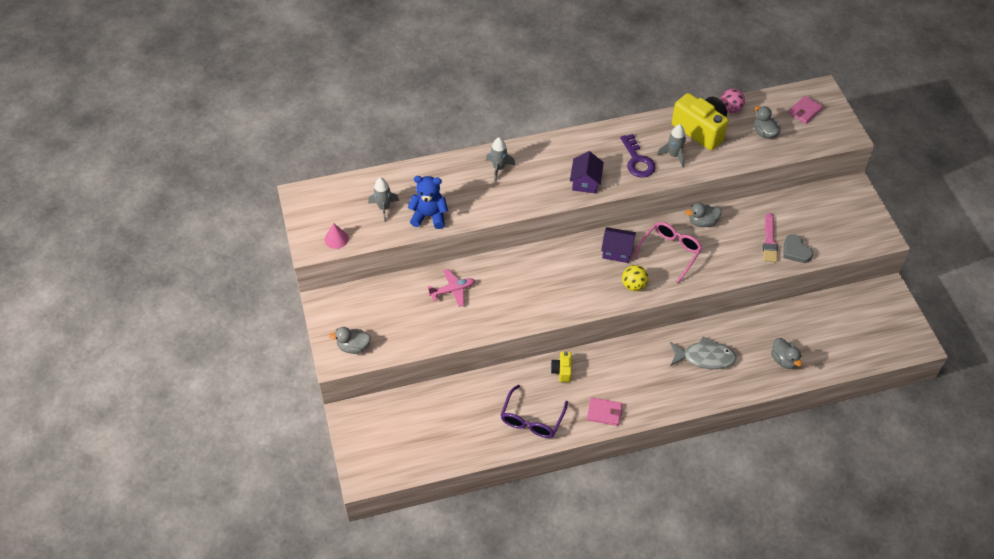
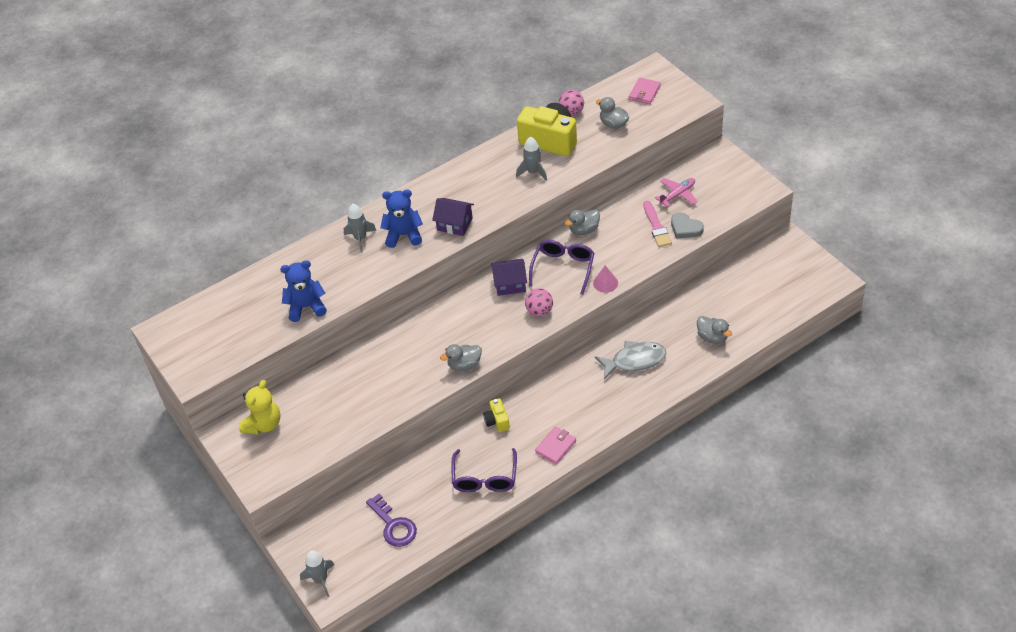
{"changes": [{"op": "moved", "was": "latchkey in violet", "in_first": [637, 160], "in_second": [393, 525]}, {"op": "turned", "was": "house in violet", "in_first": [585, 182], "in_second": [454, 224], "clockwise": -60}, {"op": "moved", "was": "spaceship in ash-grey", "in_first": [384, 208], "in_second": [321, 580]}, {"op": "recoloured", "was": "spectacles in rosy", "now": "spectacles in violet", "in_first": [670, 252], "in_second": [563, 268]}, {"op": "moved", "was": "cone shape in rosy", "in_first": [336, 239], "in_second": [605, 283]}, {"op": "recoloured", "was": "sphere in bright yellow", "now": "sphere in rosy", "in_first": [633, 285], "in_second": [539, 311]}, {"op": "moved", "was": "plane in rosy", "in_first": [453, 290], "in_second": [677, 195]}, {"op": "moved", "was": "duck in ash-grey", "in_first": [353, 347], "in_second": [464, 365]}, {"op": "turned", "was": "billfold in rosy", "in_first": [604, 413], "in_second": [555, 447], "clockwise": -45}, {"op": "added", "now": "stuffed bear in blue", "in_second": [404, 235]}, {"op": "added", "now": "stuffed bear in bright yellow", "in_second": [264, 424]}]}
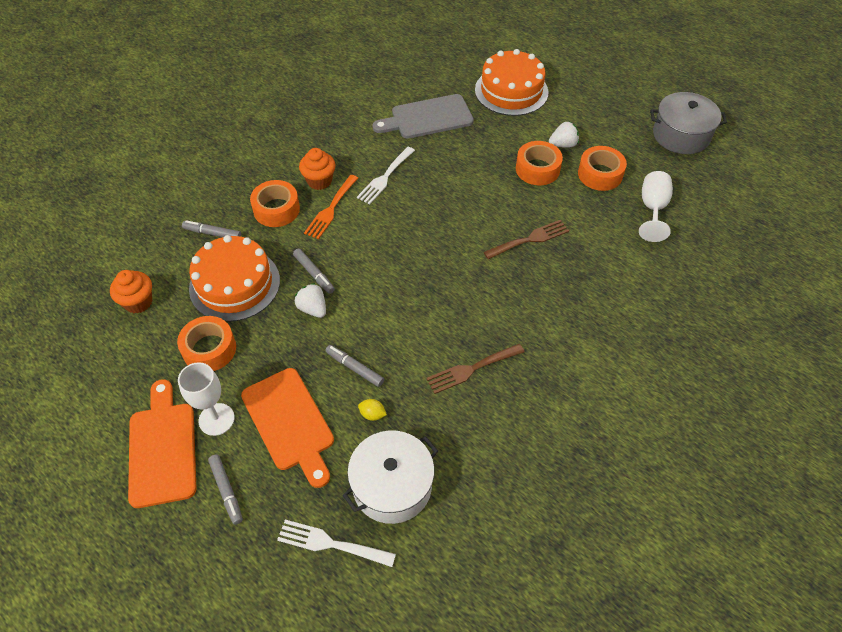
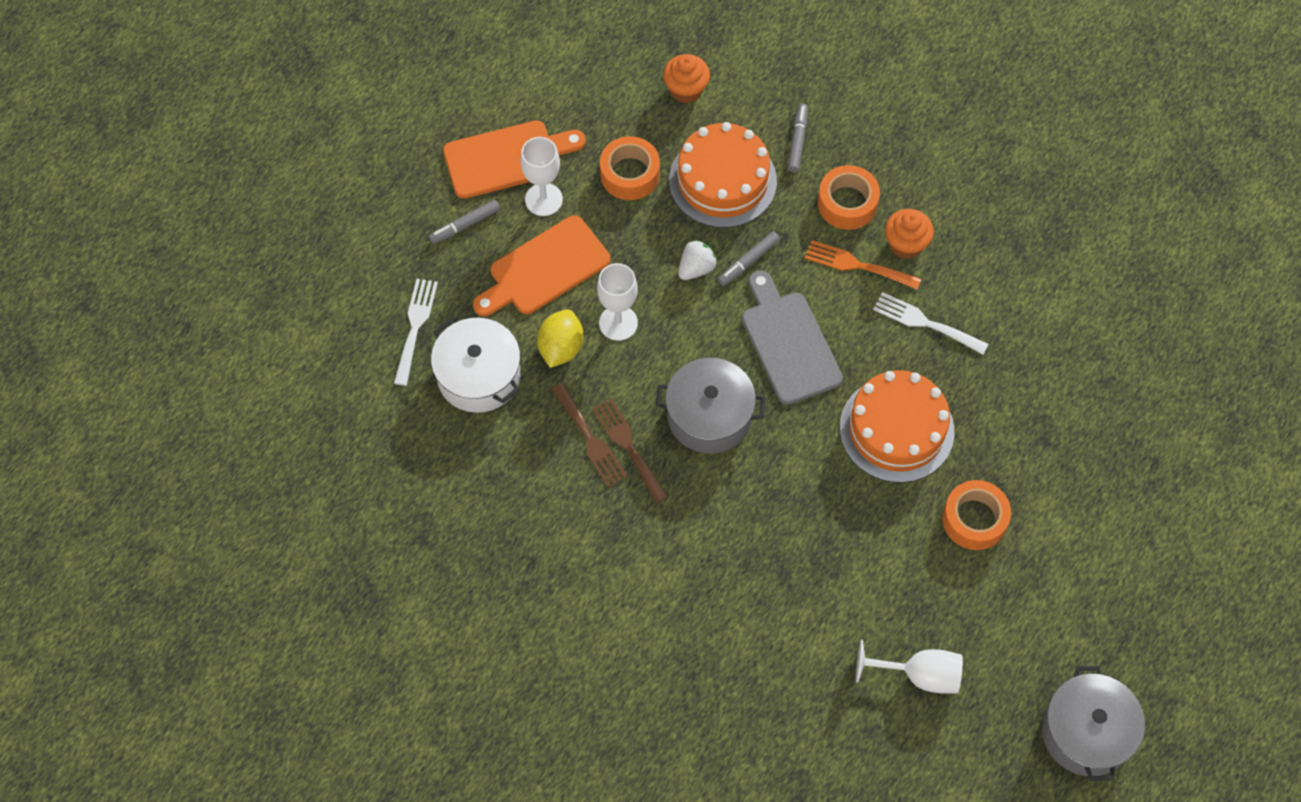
{"changes": [{"op": "moved", "was": "gateau in orange", "in_first": [511, 91], "in_second": [896, 429]}, {"op": "moved", "was": "bread board in ash-grey", "in_first": [428, 118], "in_second": [789, 343]}, {"op": "removed", "was": "berry in pure white", "in_first": [563, 145]}, {"op": "removed", "was": "tape in orange", "in_first": [600, 174]}, {"op": "moved", "was": "table fork in russet", "in_first": [530, 239], "in_second": [590, 439]}, {"op": "replaced", "was": "felt pen in ash-grey", "now": "chalice in pure white", "in_first": [354, 368], "in_second": [618, 323]}, {"op": "resized", "was": "lemon in bright yellow", "in_first": [372, 414], "in_second": [561, 348], "ratio": 1.94}, {"op": "added", "now": "stockpot in ash-grey", "in_second": [709, 416]}]}
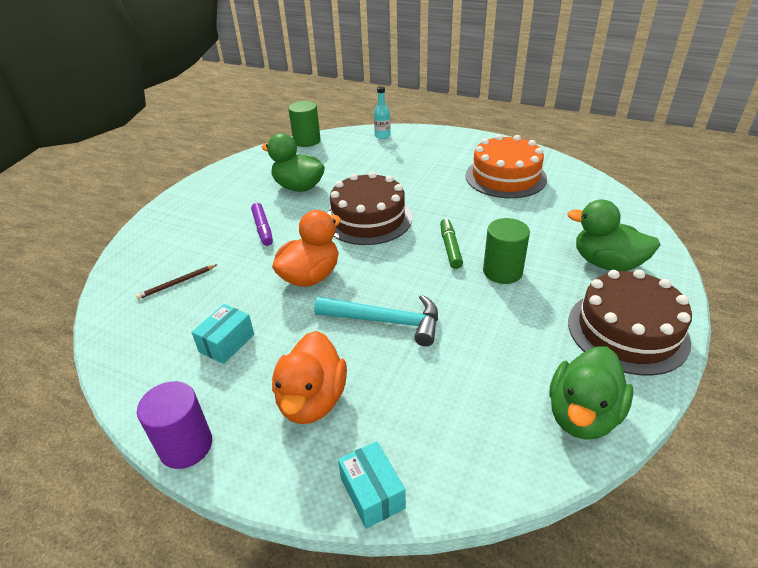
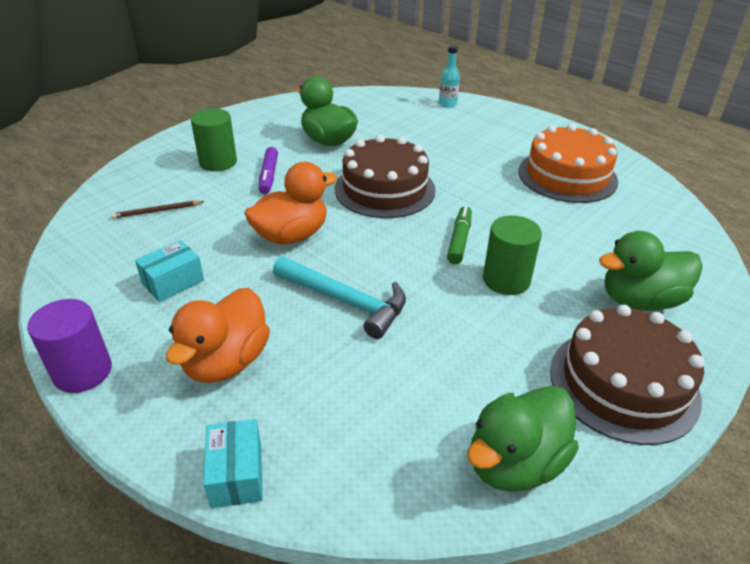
{"changes": [{"op": "moved", "was": "solid cylinder in green", "in_first": [307, 141], "in_second": [218, 162]}, {"op": "turned", "was": "duck in green", "in_first": [606, 263], "in_second": [640, 300], "clockwise": -60}]}
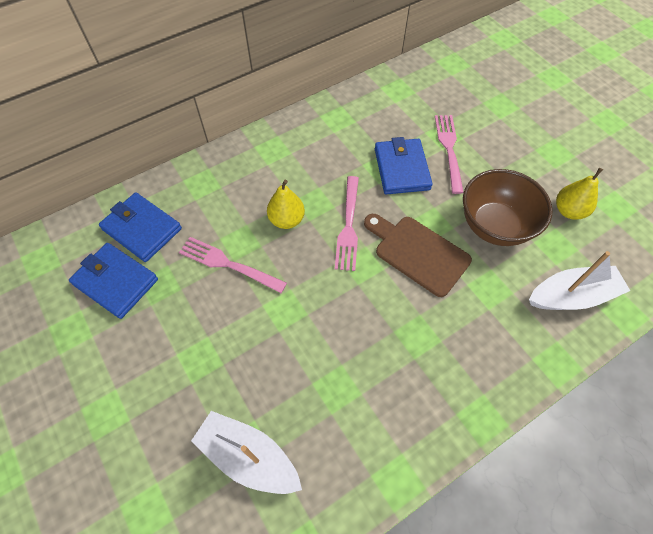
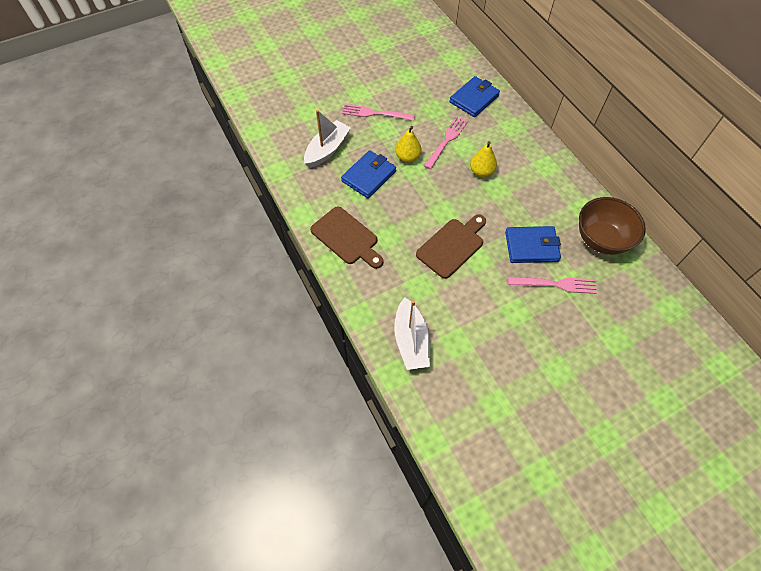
{"changes": [{"op": "moved", "was": "pear fruit in bright yellow", "in_first": [569, 211], "in_second": [407, 157]}, {"op": "moved", "was": "serving bowl in russet", "in_first": [494, 226], "in_second": [601, 239]}, {"op": "moved", "was": "table fork in rosy", "in_first": [348, 226], "in_second": [374, 113]}, {"op": "moved", "was": "billfold in blue", "in_first": [116, 282], "in_second": [369, 176]}, {"op": "added", "now": "bread board in russet", "in_second": [346, 237]}]}
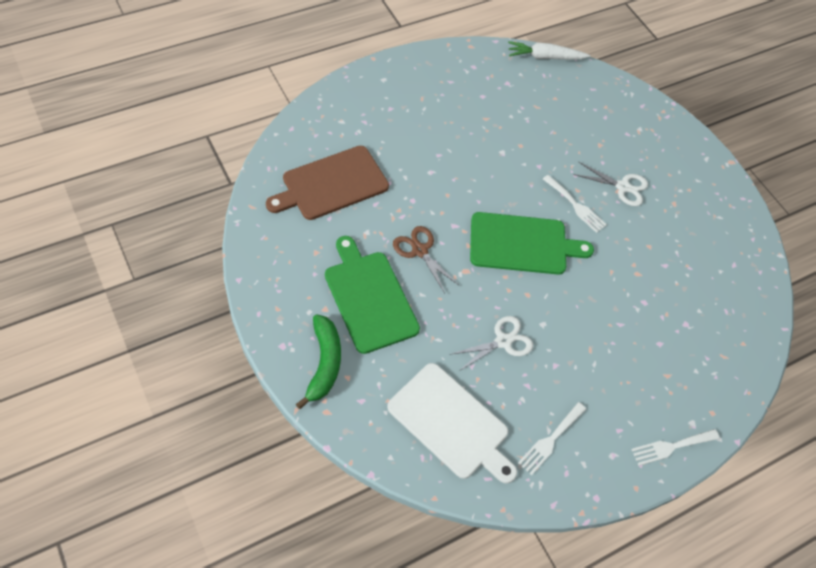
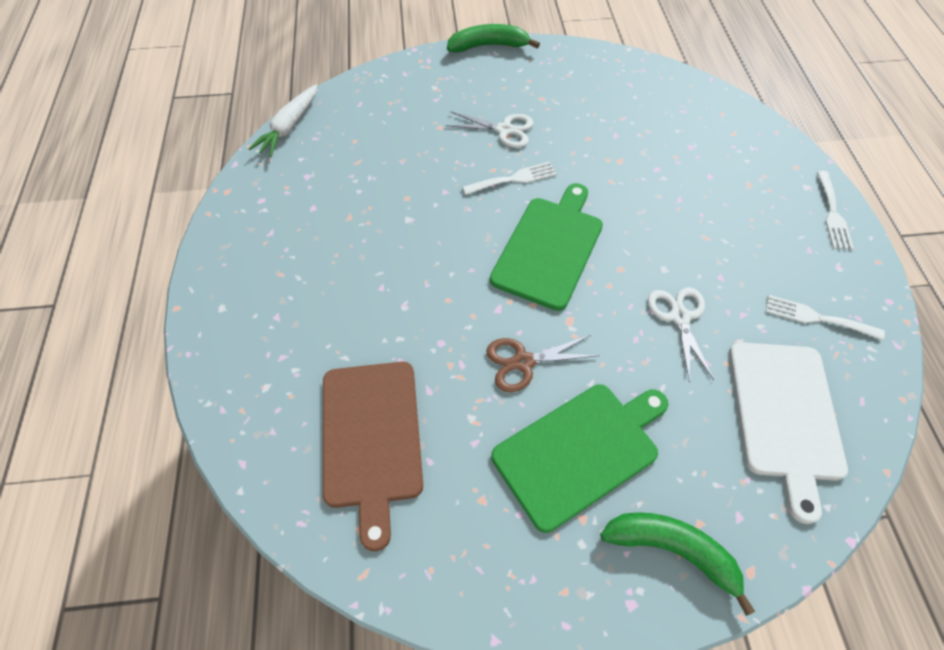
{"changes": [{"op": "turned", "was": "pair of scissors in pure white", "in_first": [622, 187], "in_second": [504, 130], "clockwise": 60}, {"op": "turned", "was": "bread board in green", "in_first": [369, 298], "in_second": [579, 451], "clockwise": 150}, {"op": "turned", "was": "bread board in pure white", "in_first": [451, 423], "in_second": [785, 415], "clockwise": 120}, {"op": "turned", "was": "table fork in pure white", "in_first": [550, 440], "in_second": [816, 318], "clockwise": 135}, {"op": "added", "now": "banana fruit in green", "in_second": [489, 46]}]}
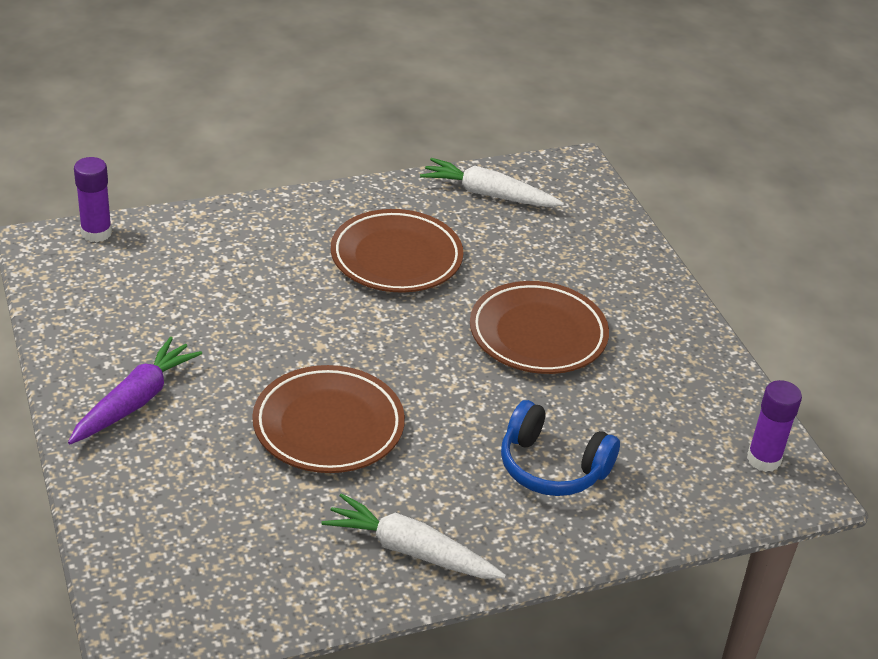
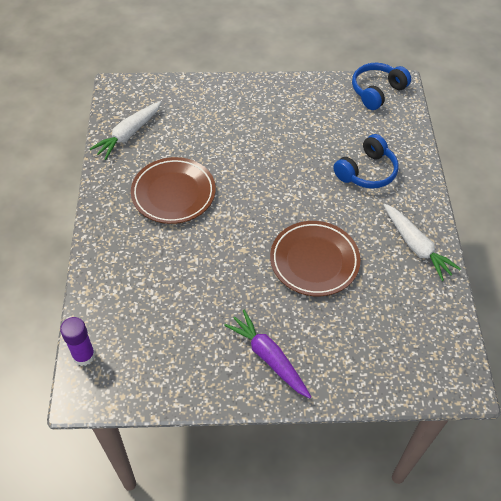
{"changes": [{"op": "removed", "was": "plate in russet", "in_first": [538, 334]}, {"op": "replaced", "was": "glue stick in violet", "now": "headset in blue", "in_first": [763, 459], "in_second": [377, 91]}, {"op": "turned", "was": "toy carrot in pure white", "in_first": [411, 551], "in_second": [416, 246], "clockwise": -75}]}
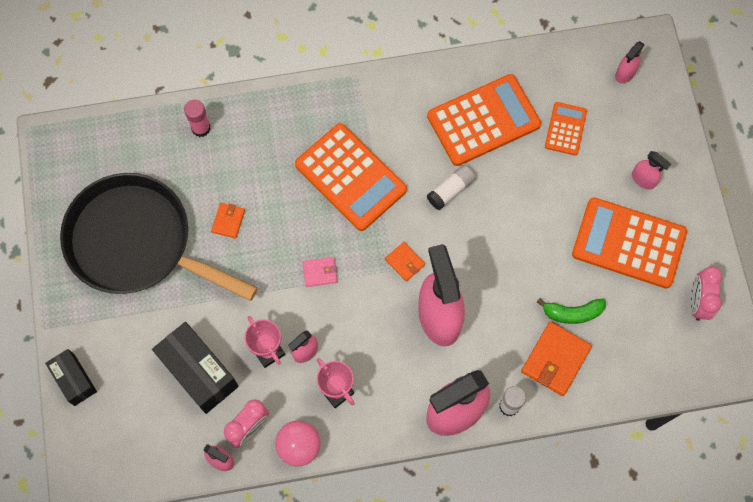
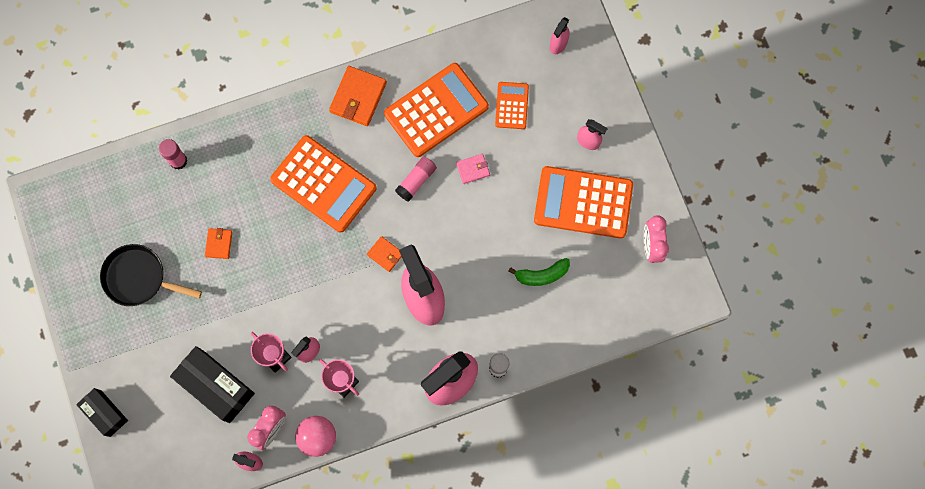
{"changes": [{"op": "recoloured", "was": "glue stick in pure white", "now": "glue stick in rosy", "in_first": [450, 190], "in_second": [416, 181]}, {"op": "resized", "was": "frying pan in ebony", "in_first": [137, 243], "in_second": [139, 278], "ratio": 0.54}, {"op": "moved", "was": "billfold in rosy", "in_first": [320, 272], "in_second": [473, 169]}, {"op": "moved", "was": "billfold in orange", "in_first": [555, 360], "in_second": [358, 97]}]}
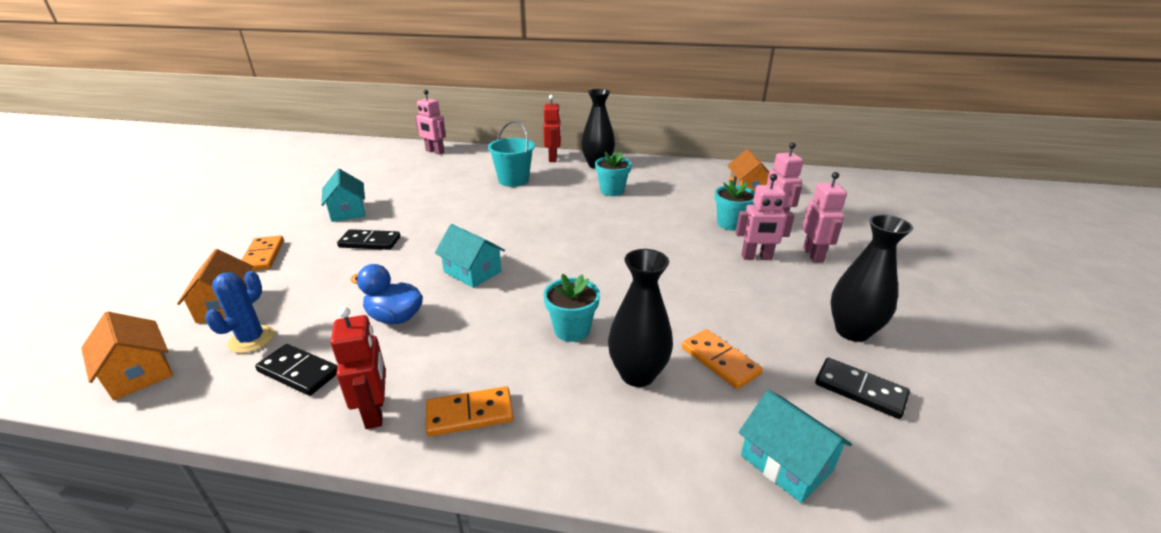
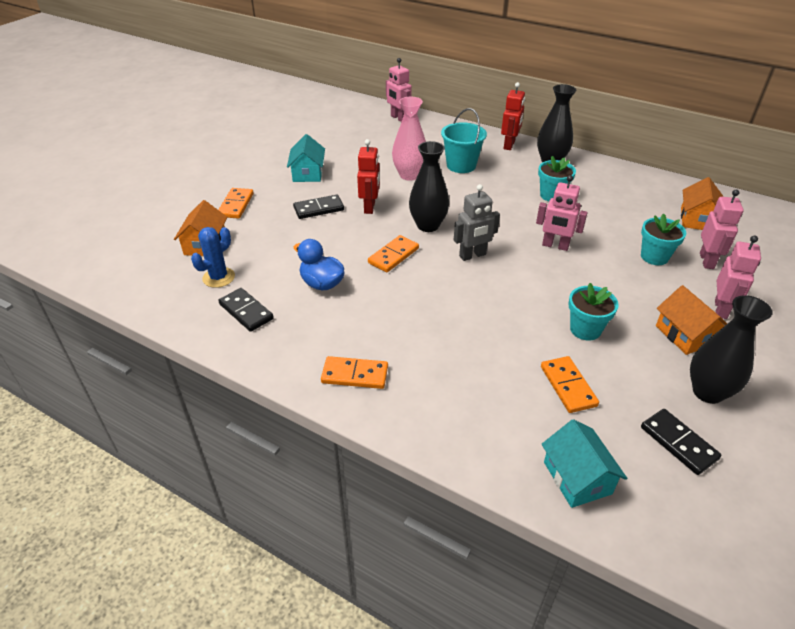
{"changes": [{"op": "moved", "was": "robot figure in rosy", "in_first": [756, 257], "in_second": [555, 246]}, {"op": "replaced", "was": "house in aqua", "now": "domino piece in orange", "in_first": [472, 272], "in_second": [393, 256]}, {"op": "turned", "was": "domino piece in ebony", "in_first": [370, 242], "in_second": [319, 209], "clockwise": -45}, {"op": "moved", "was": "vase in ebony", "in_first": [637, 374], "in_second": [428, 225]}, {"op": "moved", "was": "plant pot in aqua", "in_first": [572, 330], "in_second": [585, 329]}, {"op": "moved", "was": "robot figure in crimson", "in_first": [375, 412], "in_second": [370, 207]}, {"op": "moved", "was": "house in orange", "in_first": [138, 373], "in_second": [685, 335]}, {"op": "added", "now": "vase in rosy", "in_second": [409, 175]}, {"op": "added", "now": "robot figure in ash-grey", "in_second": [472, 255]}]}
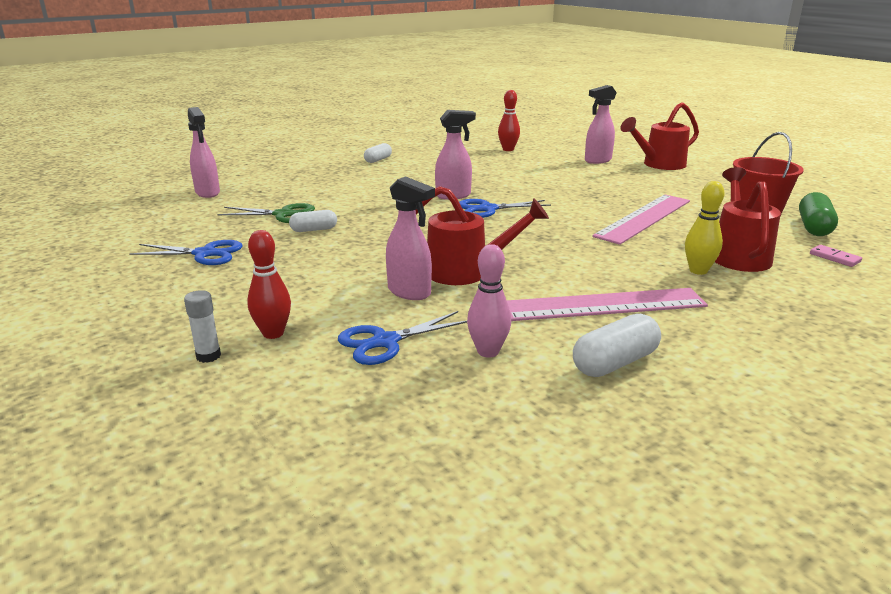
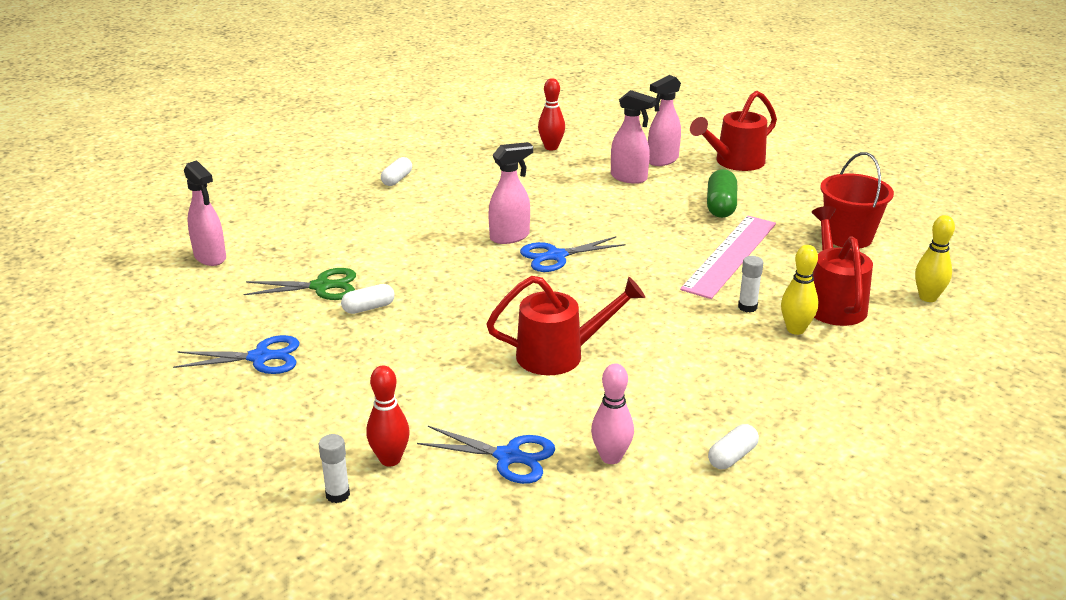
{"changes": [{"op": "moved", "was": "sprayer in rosy", "in_first": [409, 292], "in_second": [629, 178]}, {"op": "moved", "was": "pill shape in green", "in_first": [814, 227], "in_second": [721, 206]}, {"op": "replaced", "was": "domino piece in rosy", "now": "bowling pin in bright yellow", "in_first": [834, 258], "in_second": [928, 297]}, {"op": "removed", "was": "straightedge in rosy", "in_first": [603, 305]}, {"op": "turned", "was": "pair of scissors in blue", "in_first": [385, 342], "in_second": [508, 457], "clockwise": -120}, {"op": "resized", "was": "pill shape in pure white", "in_first": [615, 363], "in_second": [732, 456], "ratio": 0.65}, {"op": "added", "now": "glue stick in pure white", "in_second": [747, 307]}]}
